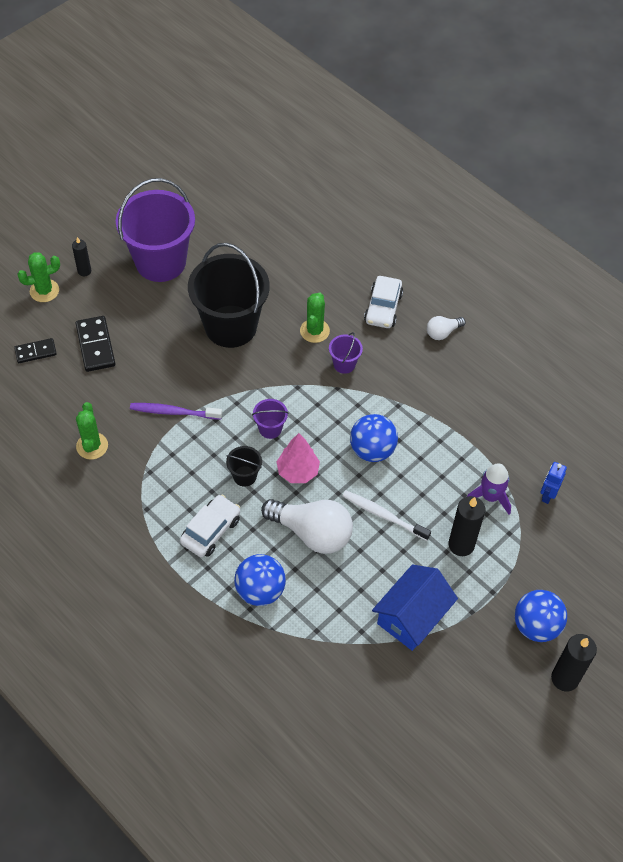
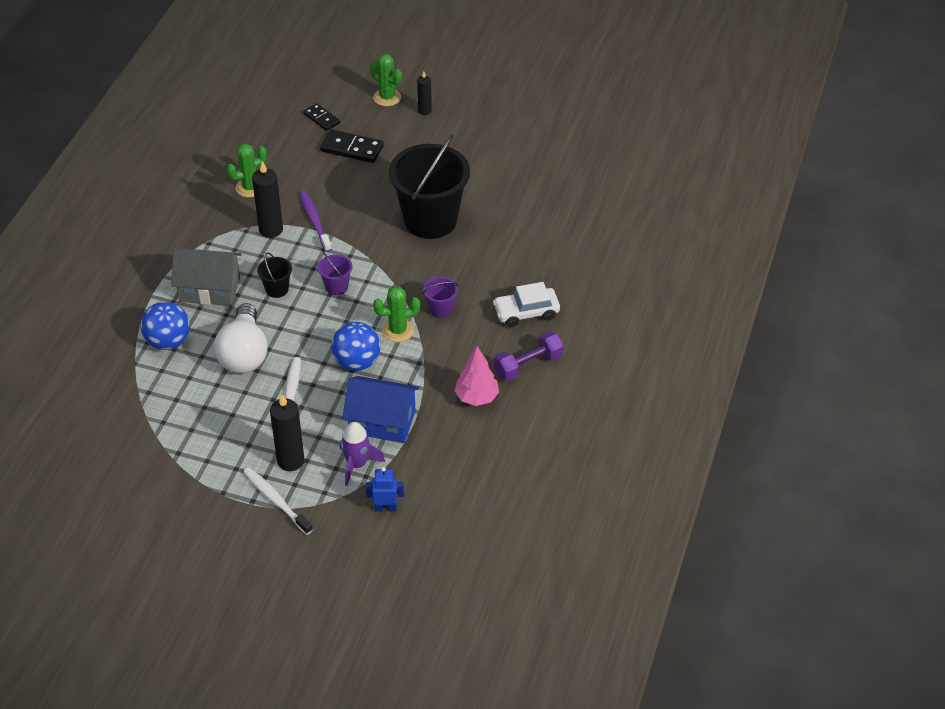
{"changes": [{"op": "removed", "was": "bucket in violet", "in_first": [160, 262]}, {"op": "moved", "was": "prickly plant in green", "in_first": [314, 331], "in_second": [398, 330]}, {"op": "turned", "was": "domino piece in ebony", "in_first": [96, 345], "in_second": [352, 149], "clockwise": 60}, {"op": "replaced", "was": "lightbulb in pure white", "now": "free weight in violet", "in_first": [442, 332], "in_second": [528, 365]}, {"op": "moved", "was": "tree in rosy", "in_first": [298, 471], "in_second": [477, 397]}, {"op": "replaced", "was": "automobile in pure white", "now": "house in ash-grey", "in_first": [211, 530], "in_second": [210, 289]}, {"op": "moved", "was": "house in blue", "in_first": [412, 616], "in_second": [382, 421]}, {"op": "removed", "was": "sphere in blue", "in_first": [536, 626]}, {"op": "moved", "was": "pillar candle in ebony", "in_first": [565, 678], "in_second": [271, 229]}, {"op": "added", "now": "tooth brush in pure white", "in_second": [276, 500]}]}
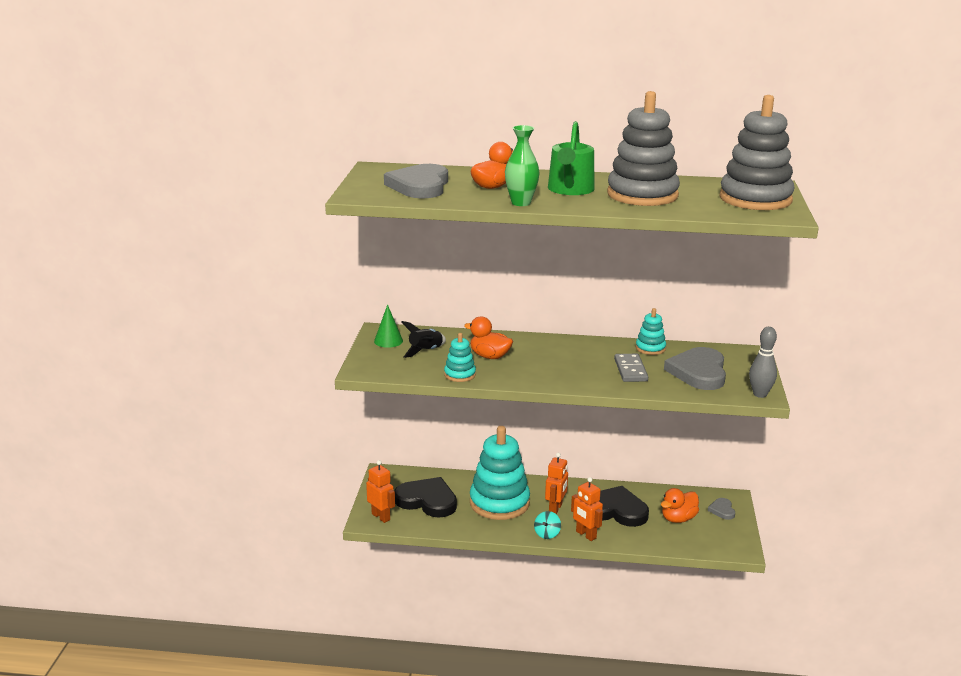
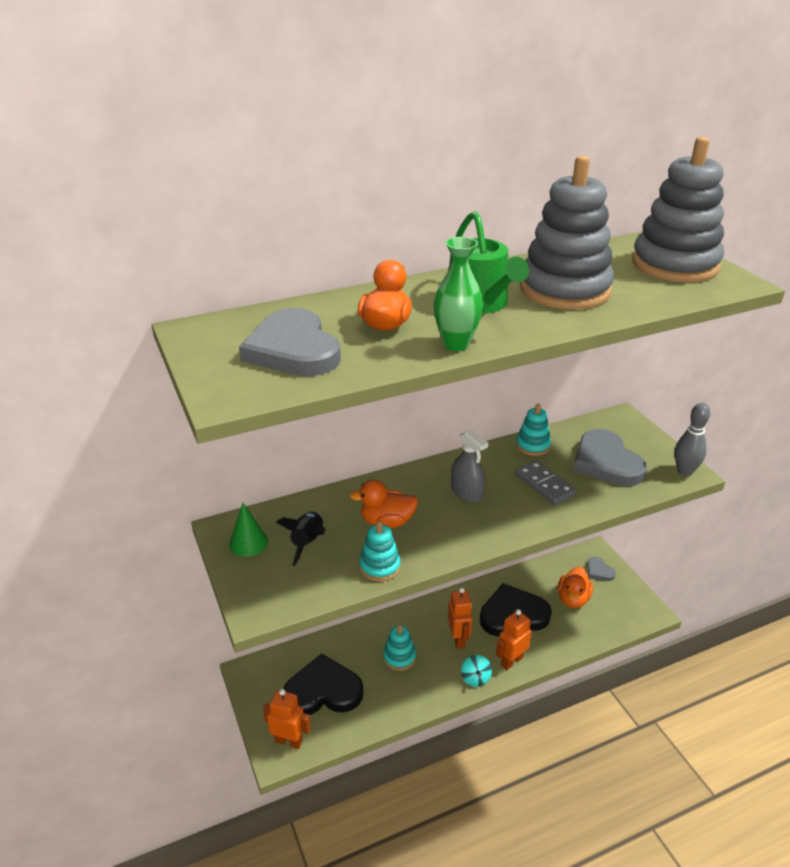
{"changes": [{"op": "resized", "was": "stacking toy in aqua", "in_first": [499, 503], "in_second": [399, 657], "ratio": 0.47}, {"op": "turned", "was": "robot figure in orange", "in_first": [585, 535], "in_second": [511, 661], "clockwise": 120}, {"op": "added", "now": "sprayer in ash-grey", "in_second": [466, 492]}]}
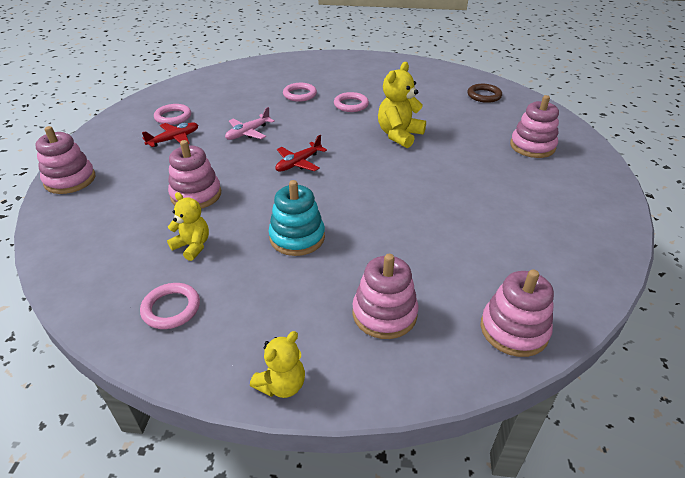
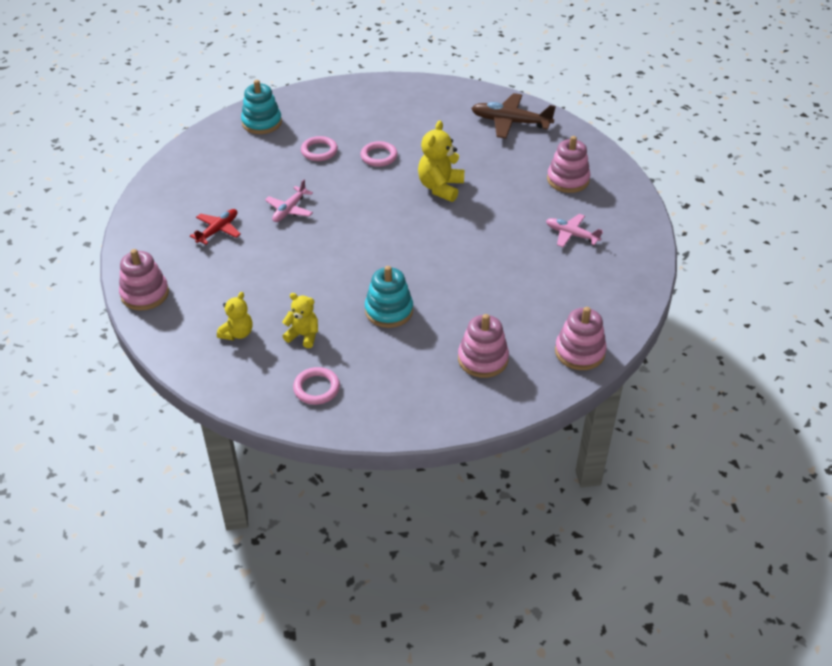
{"changes": [{"op": "replaced", "was": "ring in russet", "now": "plane in russet", "in_first": [484, 95], "in_second": [510, 122]}, {"op": "removed", "was": "ring in rosy", "in_first": [173, 117]}, {"op": "removed", "was": "plane in crimson", "in_first": [298, 163]}, {"op": "removed", "was": "stacking toy in rosy", "in_first": [196, 195]}, {"op": "moved", "was": "stuffed bear in bright yellow", "in_first": [282, 385], "in_second": [237, 333]}, {"op": "added", "now": "stacking toy in aqua", "in_second": [262, 123]}, {"op": "added", "now": "plane in rosy", "in_second": [571, 235]}]}
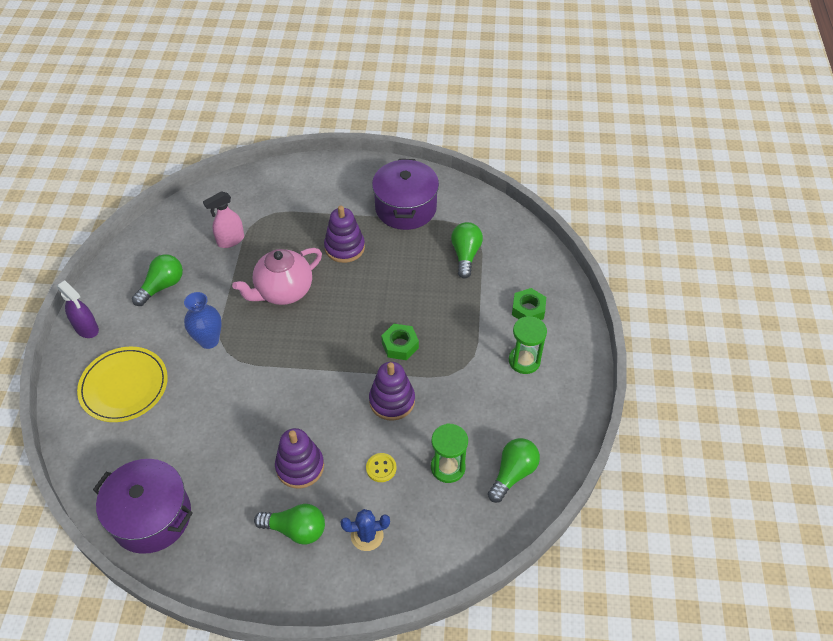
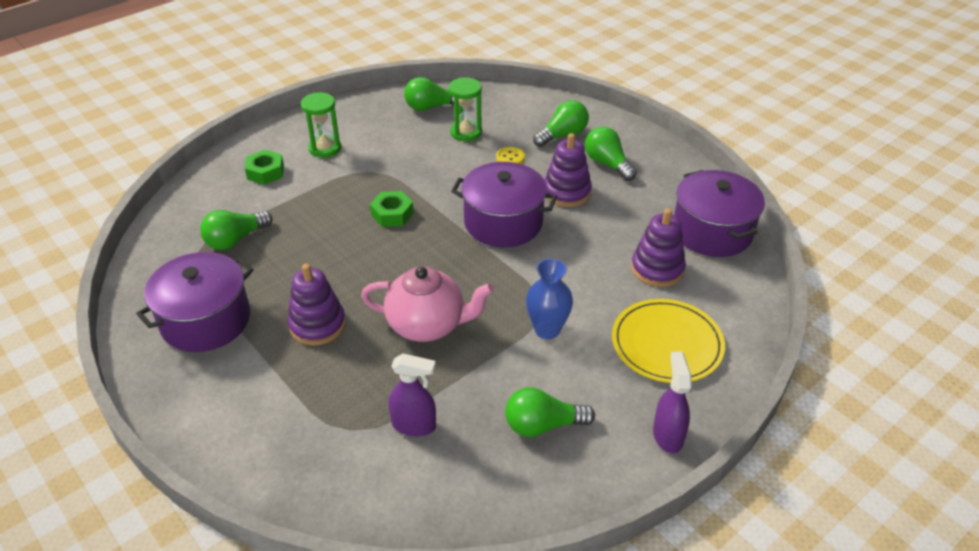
{"changes": [{"op": "recoloured", "was": "sprayer in rosy", "now": "sprayer in violet", "in_first": [230, 240], "in_second": [414, 425]}, {"op": "moved", "was": "stacking toy in violet", "in_first": [392, 401], "in_second": [657, 269]}, {"op": "replaced", "was": "prickly plant in blue", "now": "lightbulb in green", "in_first": [367, 535], "in_second": [562, 135]}, {"op": "added", "now": "stockpot in violet", "in_second": [503, 222]}]}
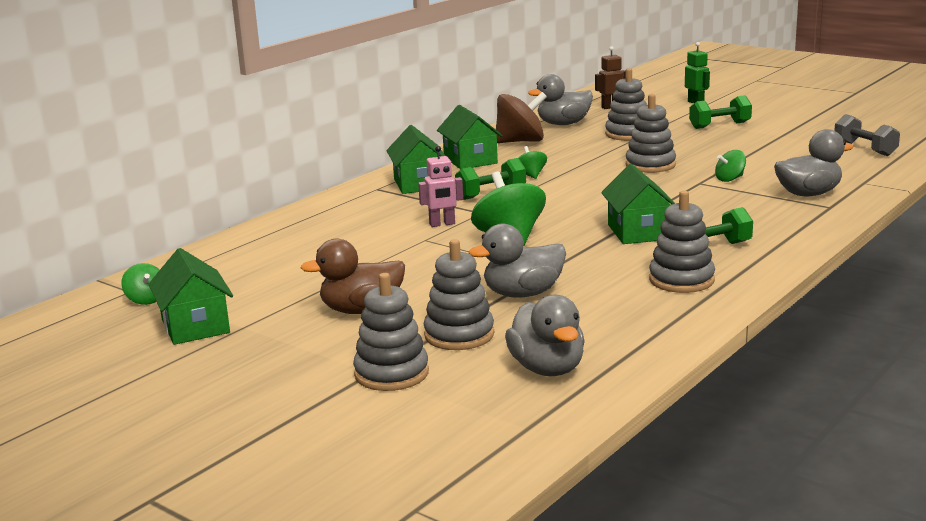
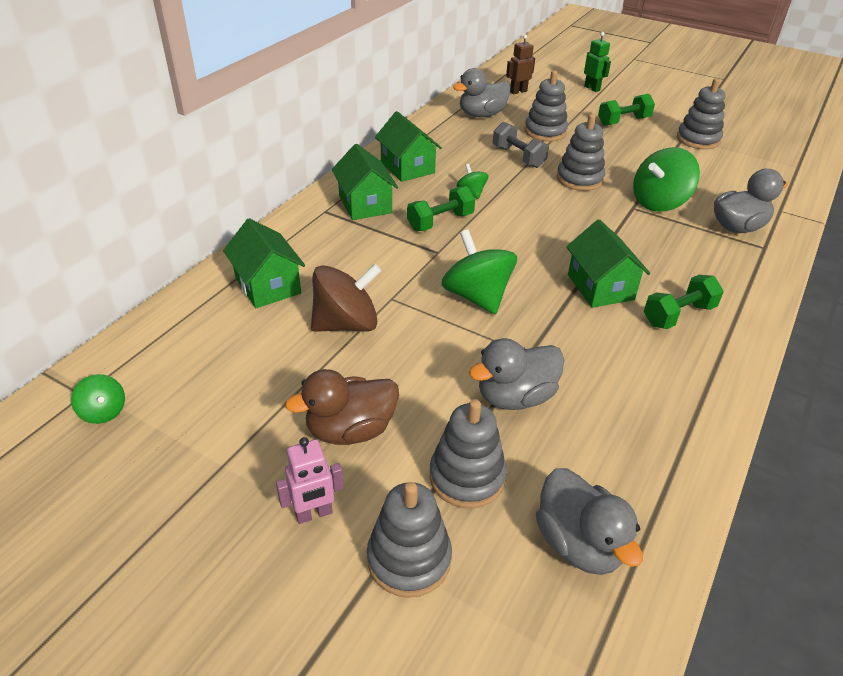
{"changes": [{"op": "moved", "was": "whirligig in russet", "in_first": [520, 141], "in_second": [346, 324]}, {"op": "moved", "was": "free weight in ash-grey", "in_first": [865, 149], "in_second": [518, 157]}, {"op": "moved", "was": "robot figure in rosy", "in_first": [442, 224], "in_second": [314, 514]}, {"op": "resized", "was": "whirligig in green", "in_first": [730, 179], "in_second": [659, 202], "ratio": 1.96}, {"op": "moved", "was": "stacking toy in ash-grey", "in_first": [681, 280], "in_second": [698, 139]}, {"op": "moved", "was": "house in green", "in_first": [195, 326], "in_second": [268, 286]}]}
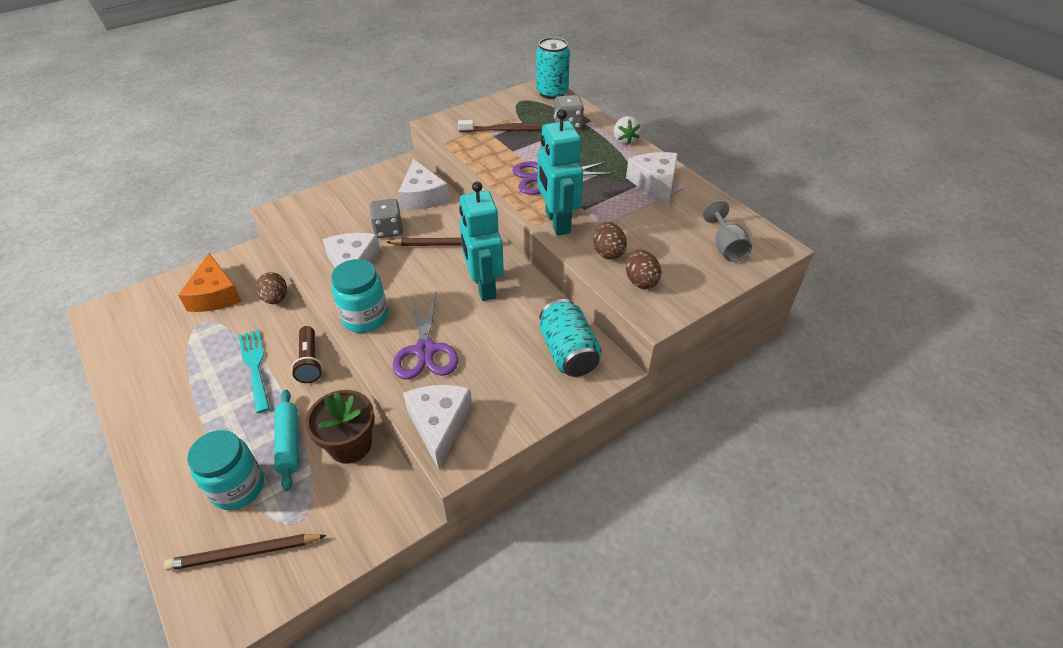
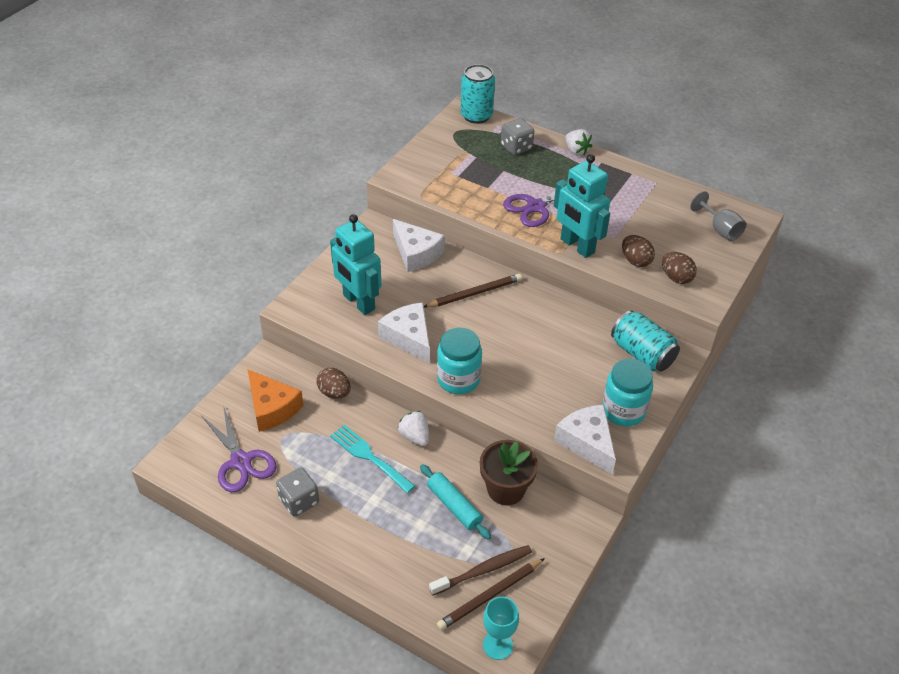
{"changes": [{"op": "moved", "was": "tooth brush in russet", "in_first": [504, 130], "in_second": [483, 570]}, {"op": "removed", "was": "cheese in pure white", "in_first": [655, 184]}, {"op": "moved", "was": "robot figure in aqua", "in_first": [483, 286], "in_second": [358, 302]}, {"op": "moved", "was": "dice in ash-grey", "in_first": [388, 230], "in_second": [299, 501]}, {"op": "moved", "was": "pair of scissors in violet", "in_first": [425, 350], "in_second": [241, 461]}, {"op": "replaced", "was": "flashlight in russet", "now": "berry in pure white", "in_first": [310, 362], "in_second": [415, 436]}, {"op": "moved", "was": "jam jar in aqua", "in_first": [238, 487], "in_second": [623, 410]}, {"op": "added", "now": "chalice in aqua", "in_second": [498, 645]}]}
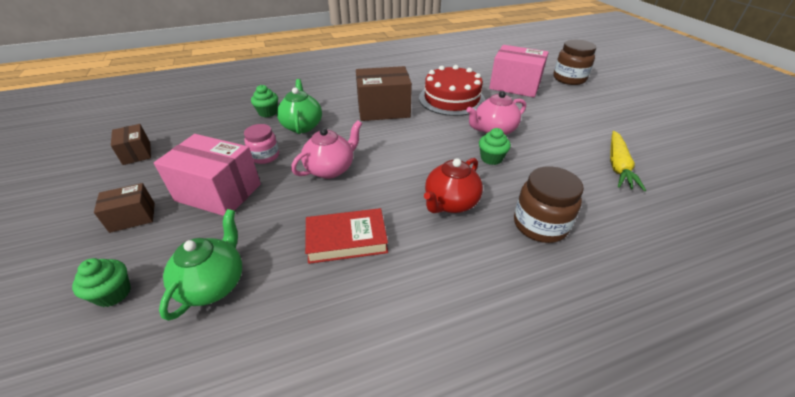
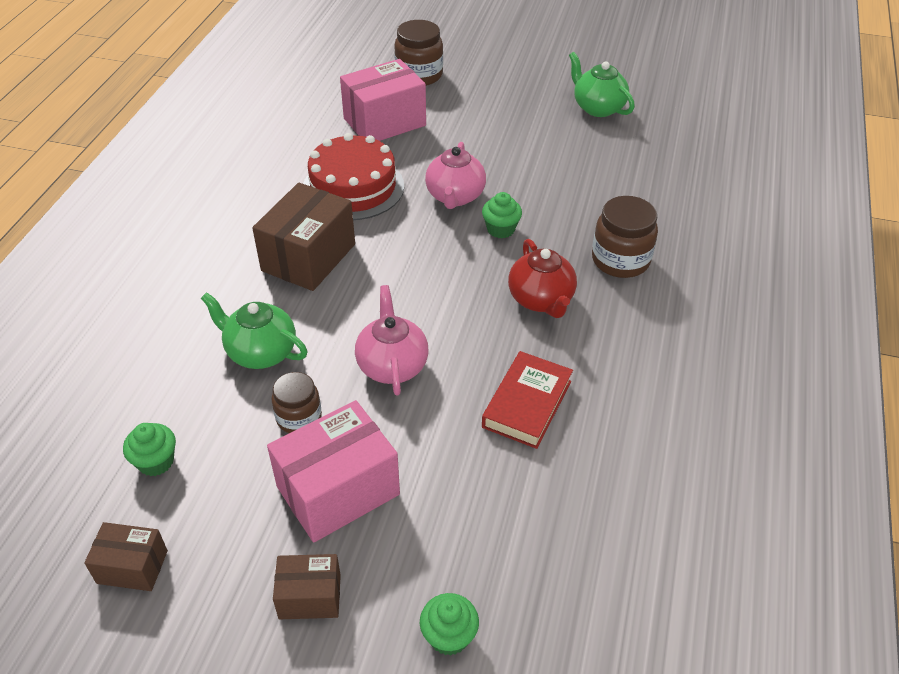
{"changes": [{"op": "moved", "was": "fairy cake in green", "in_first": [268, 112], "in_second": [156, 462]}, {"op": "recoloured", "was": "jam jar in rosy", "now": "jam jar in russet", "in_first": [265, 156], "in_second": [299, 417]}, {"op": "removed", "was": "toy carrot in bright yellow", "in_first": [618, 166]}, {"op": "turned", "was": "package in russet", "in_first": [133, 217], "in_second": [310, 596], "clockwise": 75}, {"op": "moved", "was": "tea pot in green", "in_first": [214, 284], "in_second": [597, 108]}]}
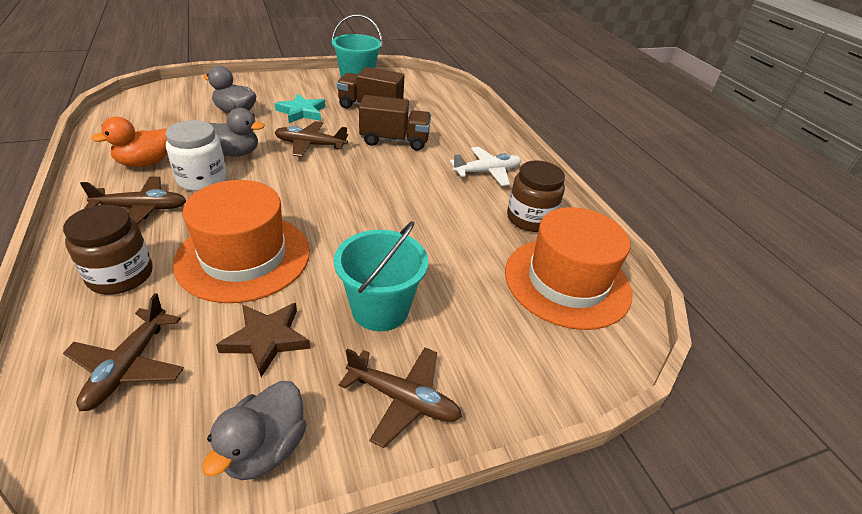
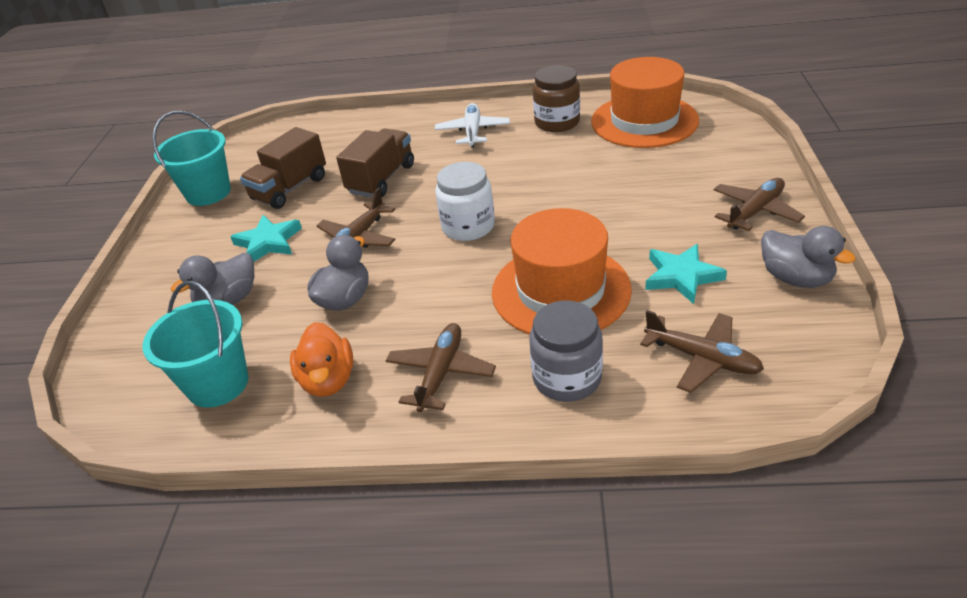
{"changes": [{"op": "moved", "was": "jam jar in pure white", "in_first": [202, 179], "in_second": [468, 226]}, {"op": "recoloured", "was": "jam jar in russet", "now": "jam jar in ash-grey", "in_first": [120, 275], "in_second": [567, 378]}, {"op": "moved", "was": "bucket in aqua", "in_first": [380, 309], "in_second": [218, 384]}, {"op": "recoloured", "was": "five-pointed star in russet", "now": "five-pointed star in aqua", "in_first": [266, 339], "in_second": [681, 276]}]}
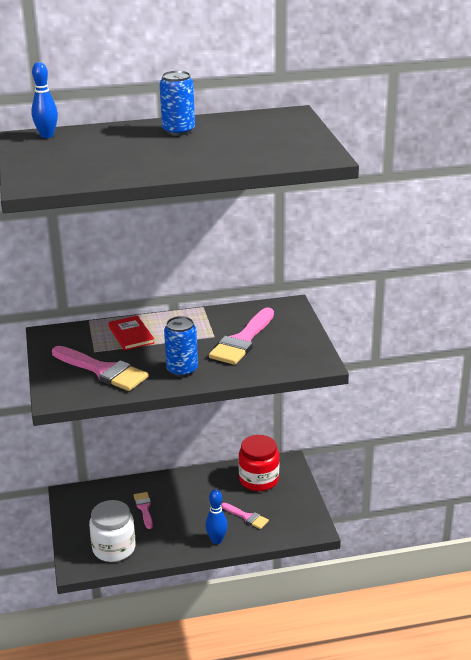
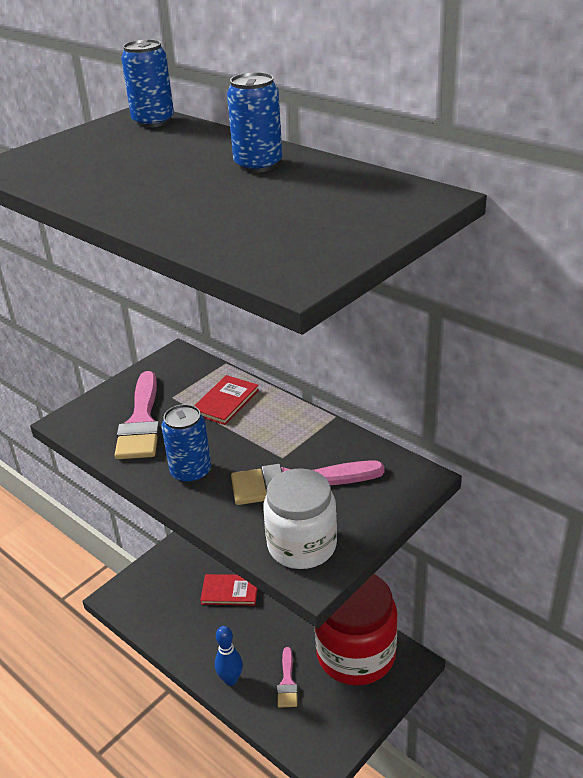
{"changes": [{"op": "replaced", "was": "bowling pin in blue", "now": "soda can in blue", "in_first": [47, 136], "in_second": [153, 121]}, {"op": "resized", "was": "jam jar in crimson", "in_first": [259, 480], "in_second": [356, 654], "ratio": 1.5}, {"op": "replaced", "was": "paintbrush in rosy", "now": "hardcover in crimson", "in_first": [144, 508], "in_second": [230, 591]}, {"op": "moved", "was": "jam jar in pure white", "in_first": [114, 548], "in_second": [302, 545]}]}
